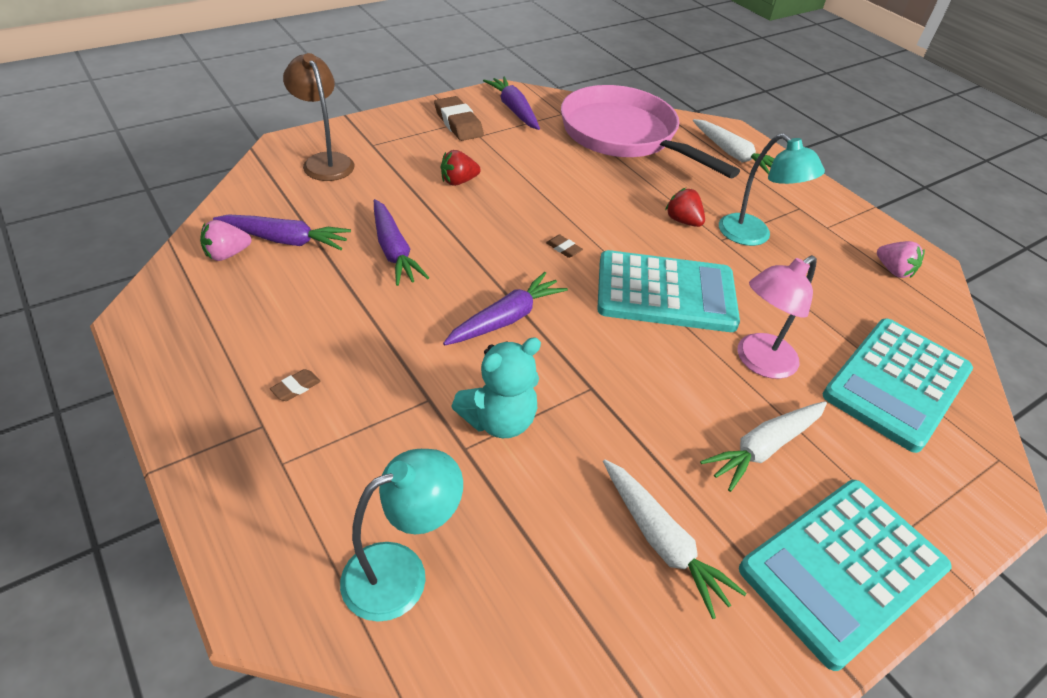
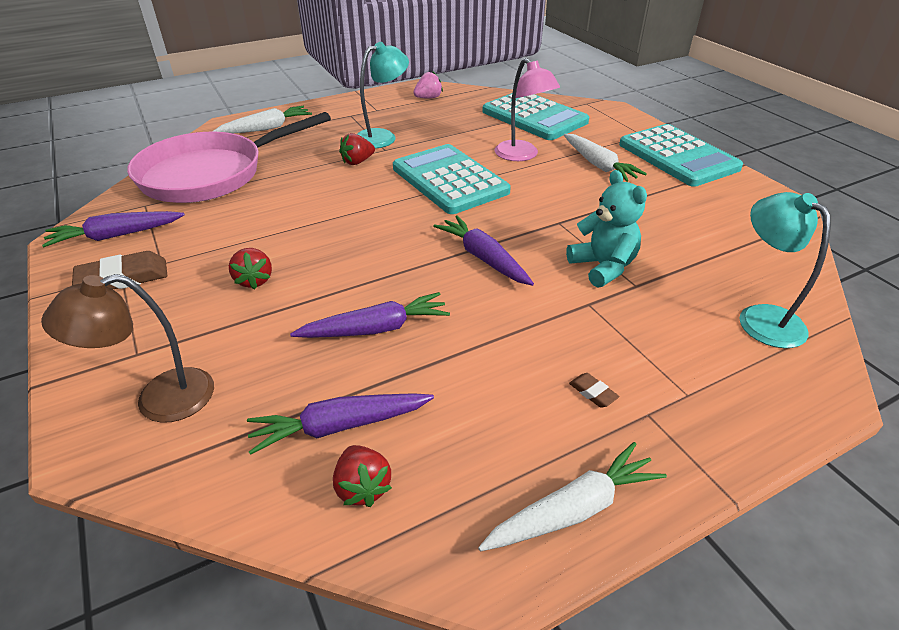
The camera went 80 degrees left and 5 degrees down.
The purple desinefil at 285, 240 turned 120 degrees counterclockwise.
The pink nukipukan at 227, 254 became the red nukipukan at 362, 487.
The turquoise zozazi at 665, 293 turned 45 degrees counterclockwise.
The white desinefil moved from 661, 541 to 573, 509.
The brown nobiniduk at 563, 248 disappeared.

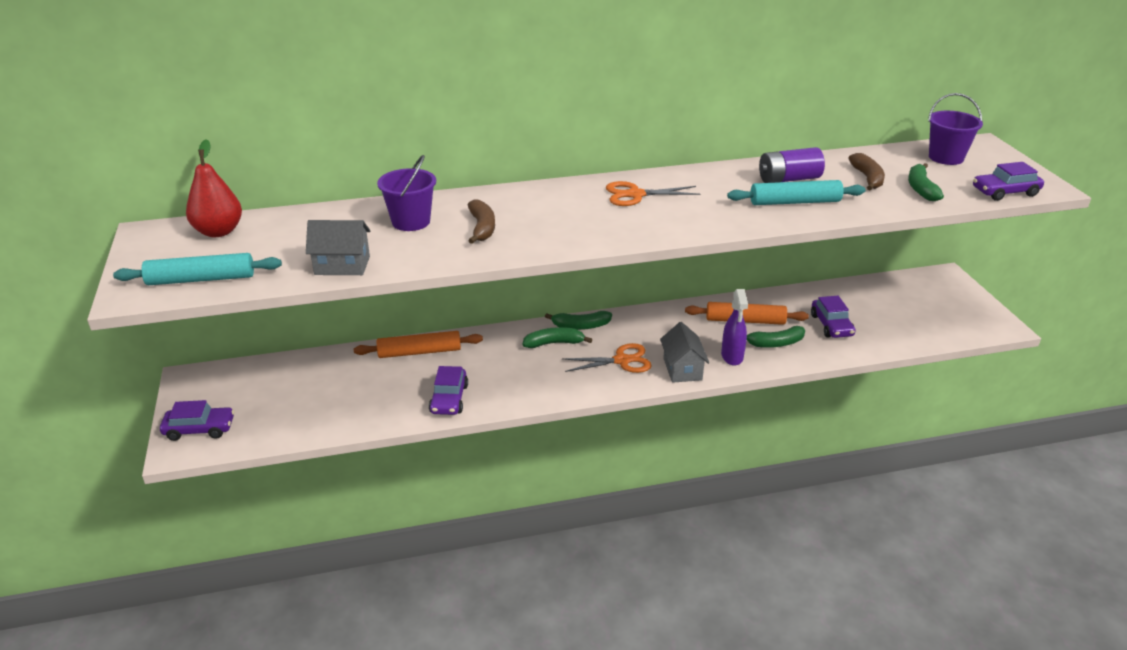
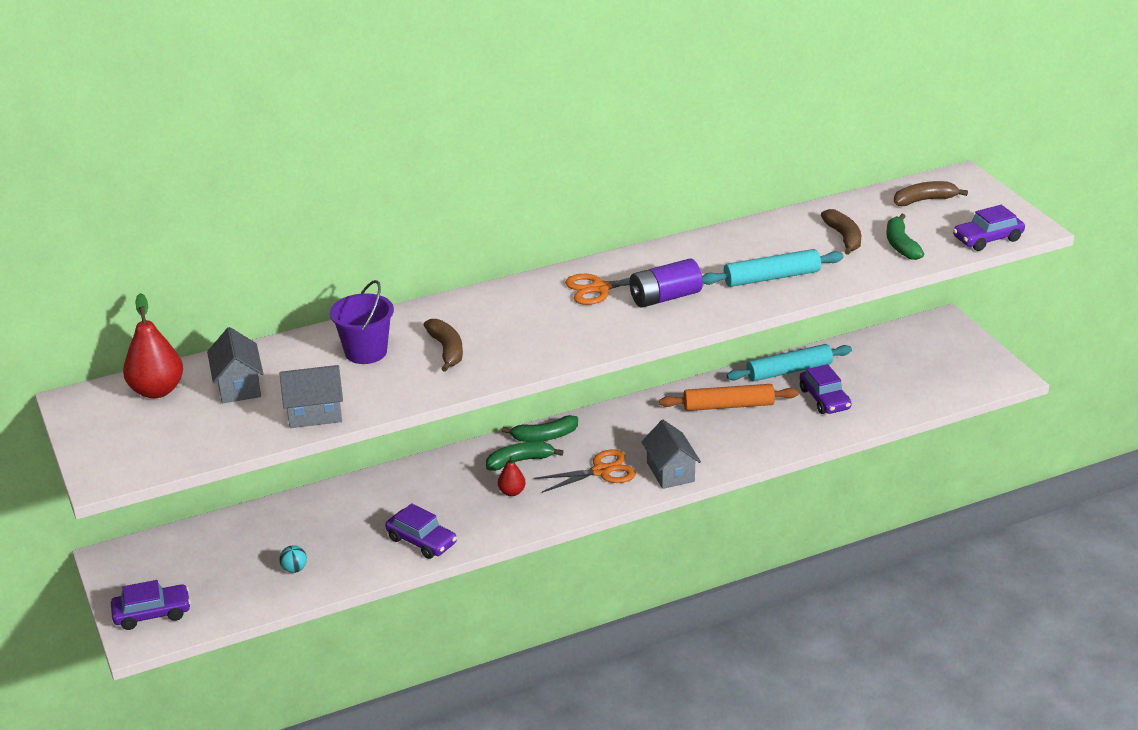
The camera went 10 degrees left and 0 degrees up.
The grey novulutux at 238, 386 appeared.
The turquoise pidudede at 294, 569 appeared.
The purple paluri at 449, 399 turned 45 degrees counterclockwise.
The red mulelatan at 511, 492 appeared.
The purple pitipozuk moved from 789, 179 to 665, 298.
The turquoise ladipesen moved from 201, 279 to 789, 371.
The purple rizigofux at 946, 157 was replaced by the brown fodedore at 924, 200.
The orange ladipesen at 419, 352 disappeared.
The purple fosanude at 732, 357 disappeared.
The green fodedore at 775, 343 disappeared.

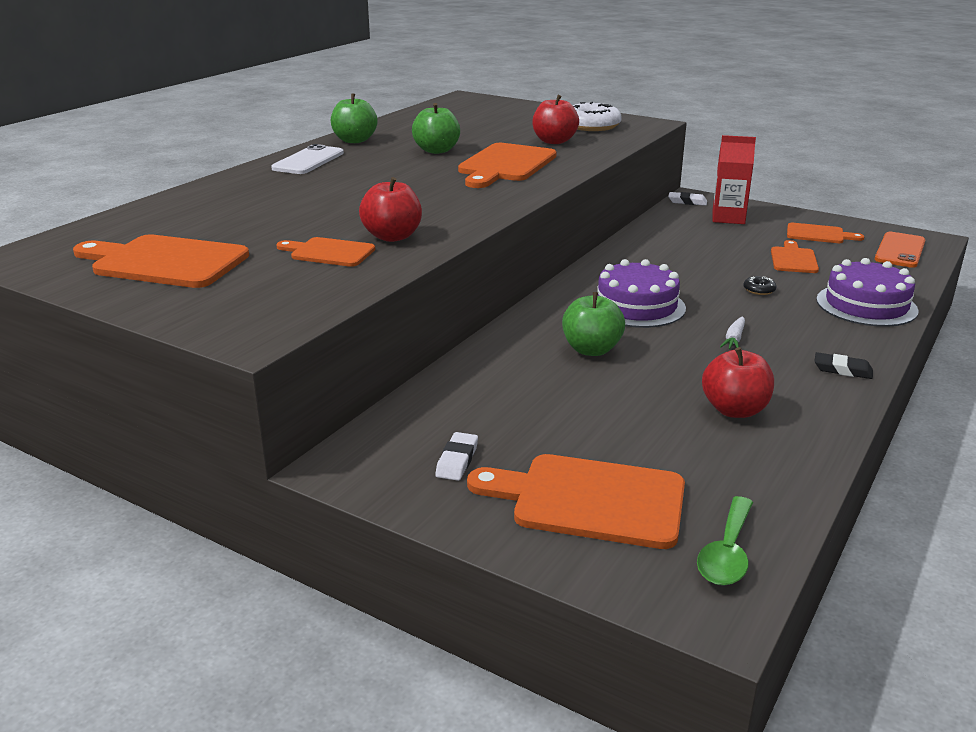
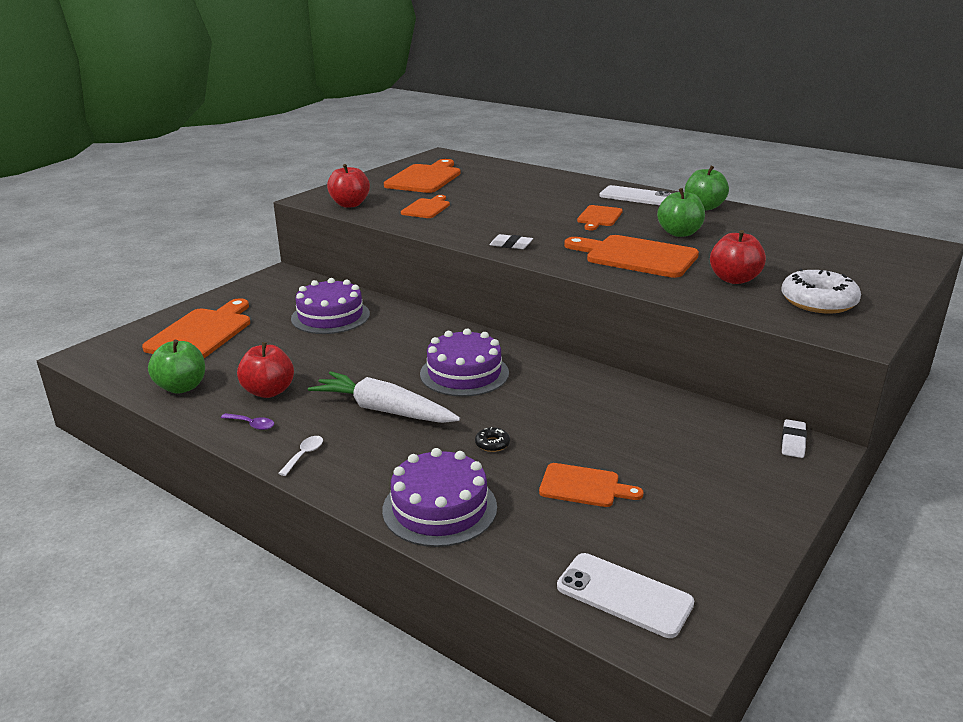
The camera went 95 degrees right and 0 degrees up.
The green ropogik moved from 591, 350 to 182, 387.
The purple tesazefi at 252, 425 appeared.
The black nobiniduk at 842, 370 was replaced by the white tesazefi at 304, 455.
The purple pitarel at 330, 316 appeared.
The white desinefil at 734, 339 changed to 2.32 times the size.
The red ropogik moved from 392, 237 to 350, 204.
The white nobiniduk moved from 457, 460 to 511, 245.
The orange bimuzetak at 900, 250 became the white bimuzetak at 624, 595.
The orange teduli moved from 818, 234 to 599, 217.
The green tesazefi at 727, 553 disappeared.
The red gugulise at 728, 218 disappeared.

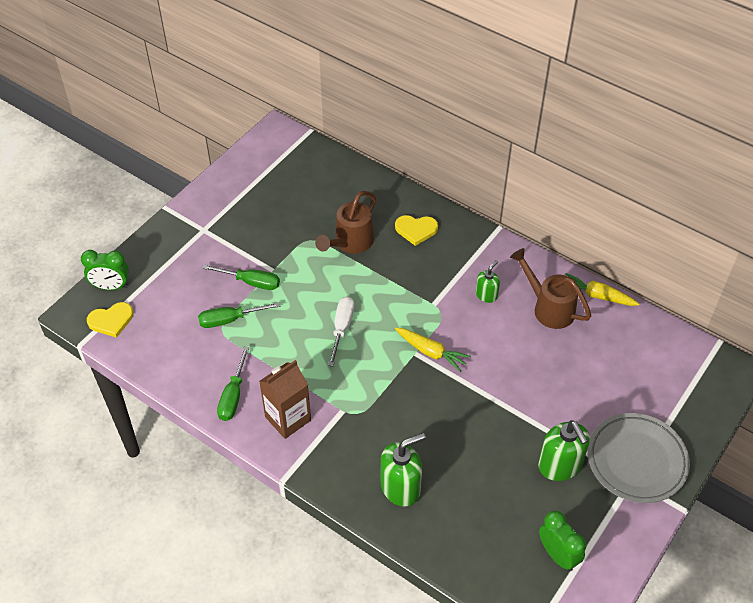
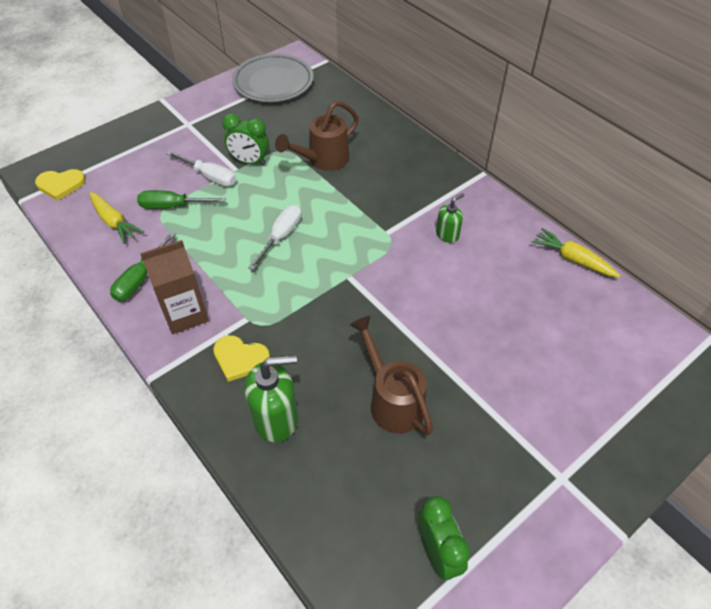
The camera went 15 degrees right and 0 degrees up.
The yellow desinefil moved from 431, 352 to 114, 222.
The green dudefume at 251, 282 became the white dudefume at 210, 176.
The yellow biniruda moved from 416, 230 to 240, 359.
The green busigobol moved from 111, 286 to 249, 162.
The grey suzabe moved from 636, 460 to 273, 82.
The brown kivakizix moved from 549, 308 to 392, 401.
The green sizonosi at 560, 465 disappeared.

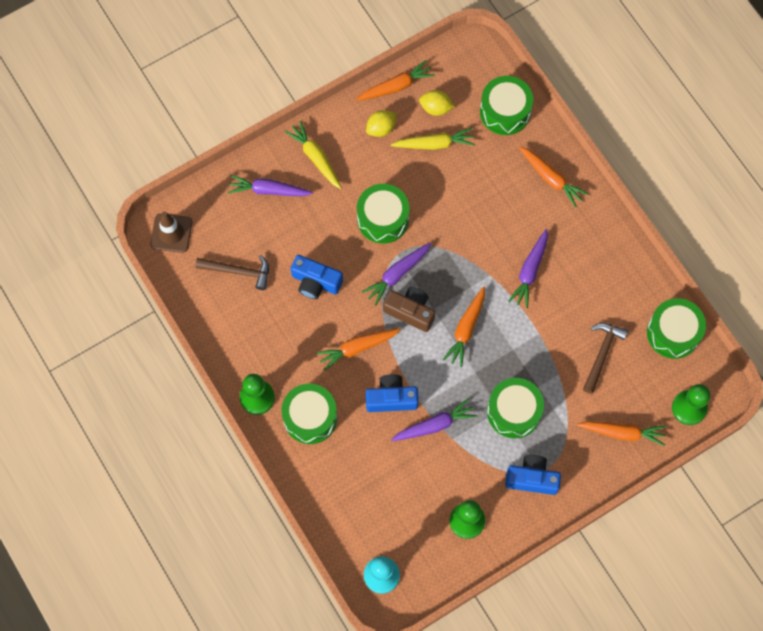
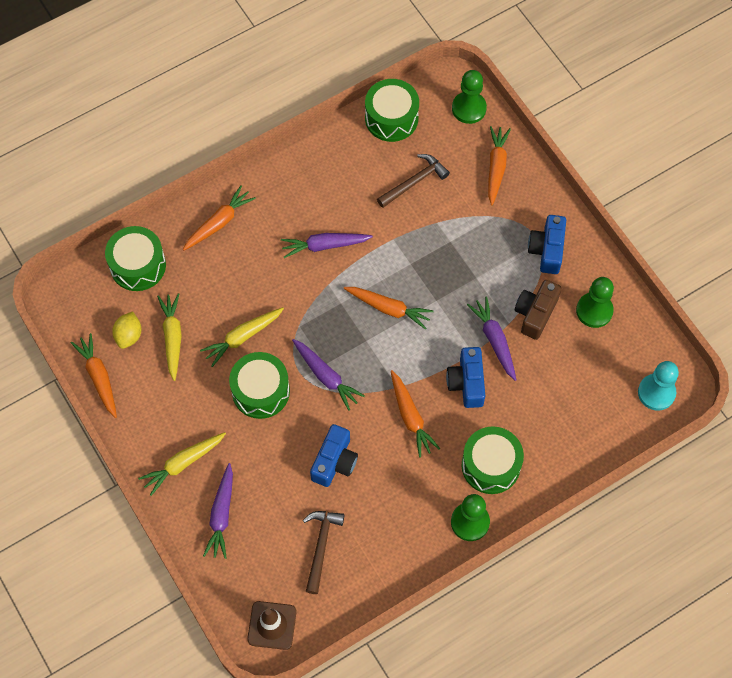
The camera went 90 degrees left and 5 degrees down.
The yellow desinefil at 242, 337 appeared.
The purple desinefil at 530, 271 turned 150 degrees clockwise.
The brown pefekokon at 602, 354 turned 120 degrees clockwise.
The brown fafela moved from 410, 311 to 535, 313.
The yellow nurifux at 381, 128 disappeared.
The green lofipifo at 514, 412 disappeared.

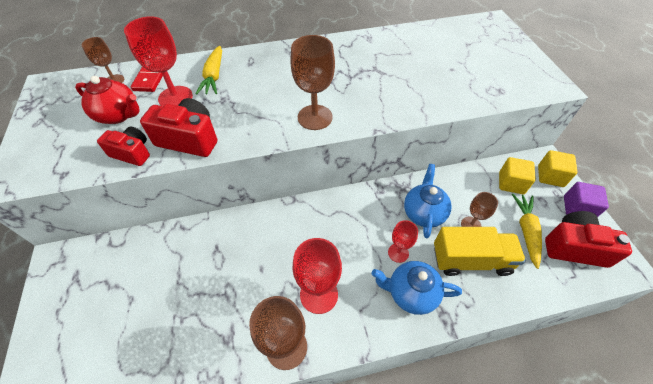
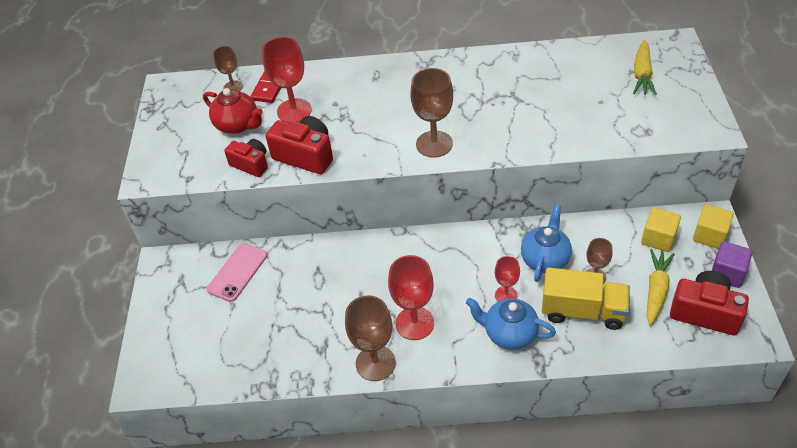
The camera went 15 degrees right and 5 degrees down.
The pink bimuzetak at 237, 272 appeared.
The yellow desinefil moved from 214, 76 to 642, 74.

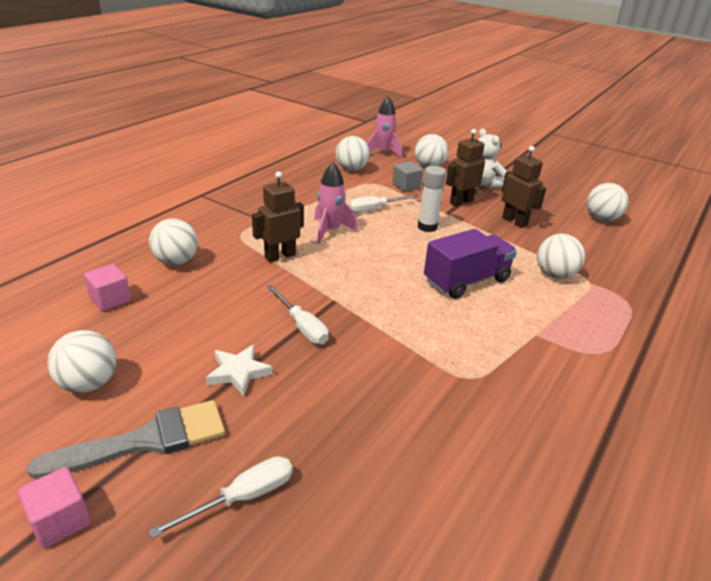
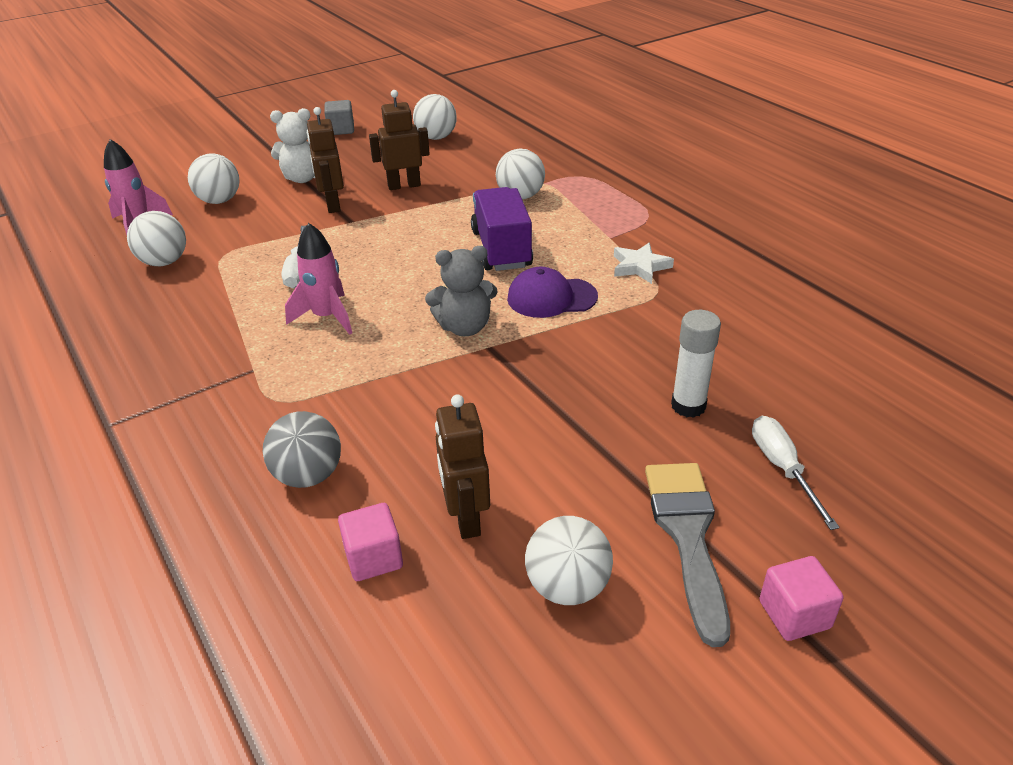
The camera went 65 degrees left and 5 degrees up.
The white pidudede at 176, 262 became the grey pidudede at 308, 476.
The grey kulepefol moved from 406, 186 to 341, 130.
The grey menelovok at 464, 327 appeared.
The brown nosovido moved from 280, 256 to 465, 518.
The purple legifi at 551, 297 appeared.
The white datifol moved from 238, 372 to 640, 267.
The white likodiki moved from 427, 227 to 688, 406.
The white dudefume at 302, 326 disappeared.

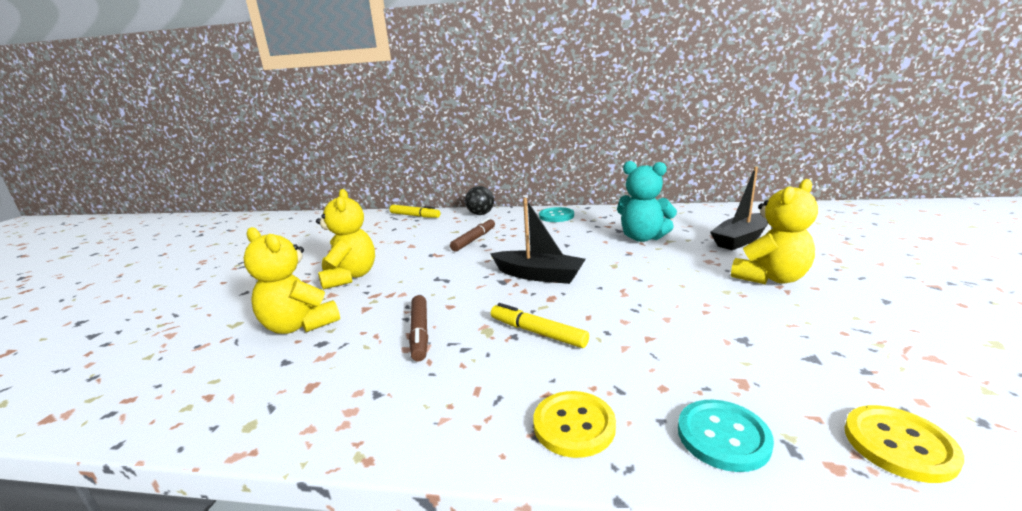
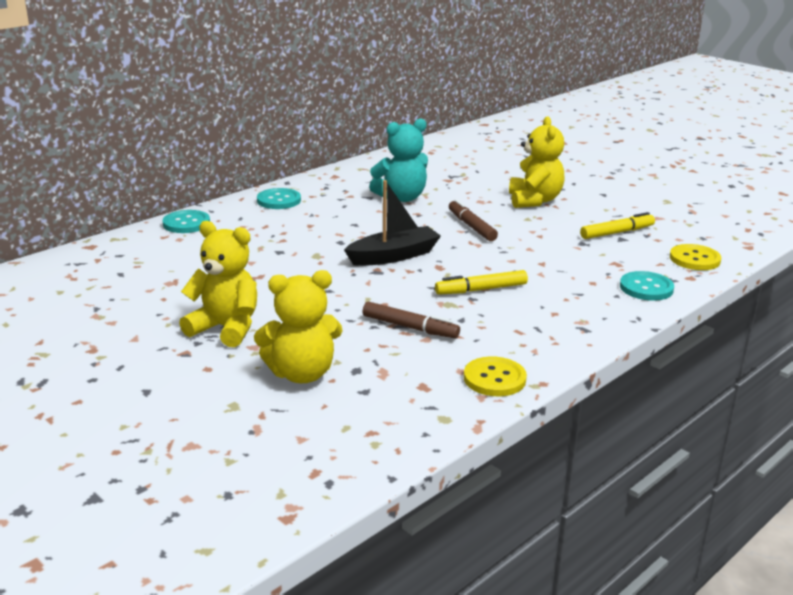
The camera went 55 degrees left and 5 degrees up.
The black pidudede at 480, 214 was replaced by the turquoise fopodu at 186, 223.
The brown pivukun moved from 474, 239 to 471, 226.
The yellow fopodu moved from 574, 425 to 494, 379.
The yellow pivukun moved from 415, 216 to 617, 233.
The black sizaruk at 741, 239 disappeared.

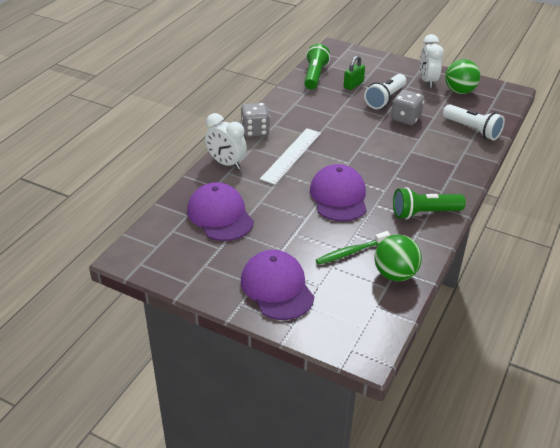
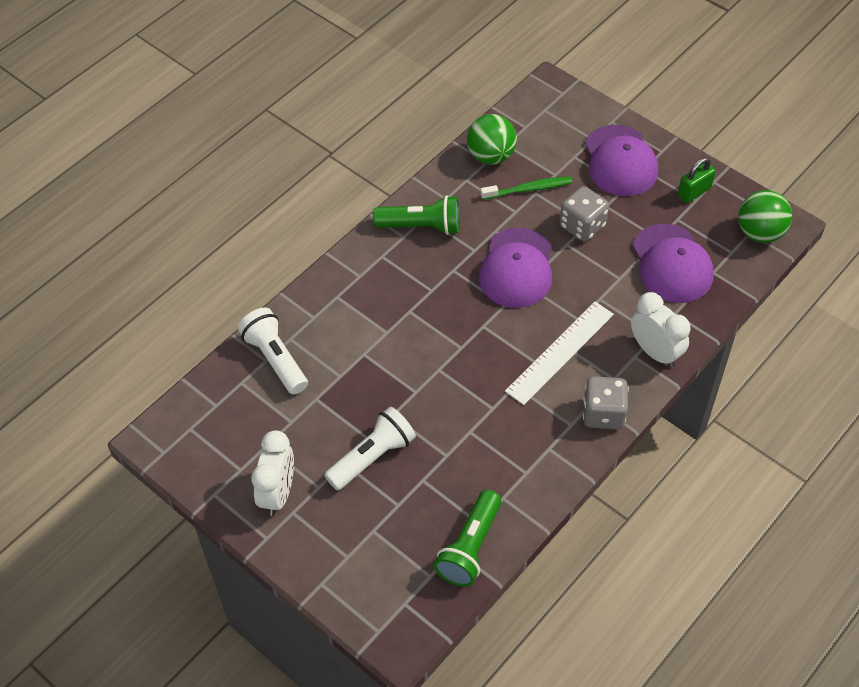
The camera went 165 degrees left and 15 degrees up.
The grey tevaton moved from 405, 118 to 582, 226.
The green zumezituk moved from 353, 85 to 694, 192.
The green pidudede moved from 459, 91 to 760, 233.

